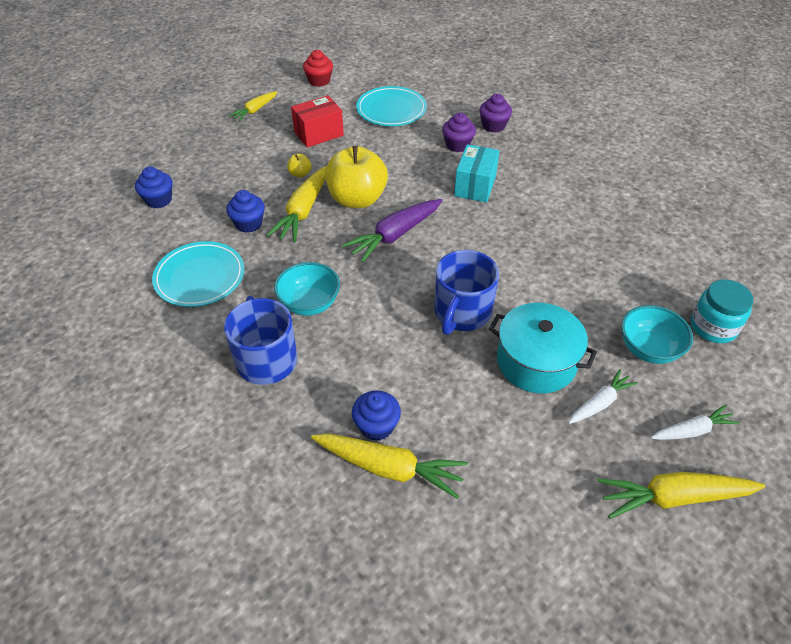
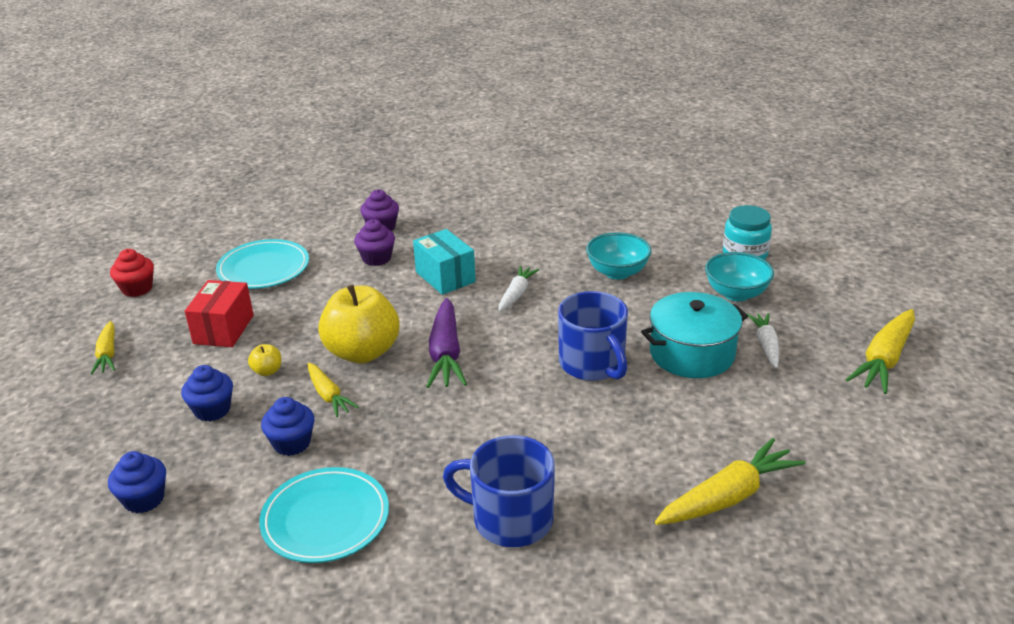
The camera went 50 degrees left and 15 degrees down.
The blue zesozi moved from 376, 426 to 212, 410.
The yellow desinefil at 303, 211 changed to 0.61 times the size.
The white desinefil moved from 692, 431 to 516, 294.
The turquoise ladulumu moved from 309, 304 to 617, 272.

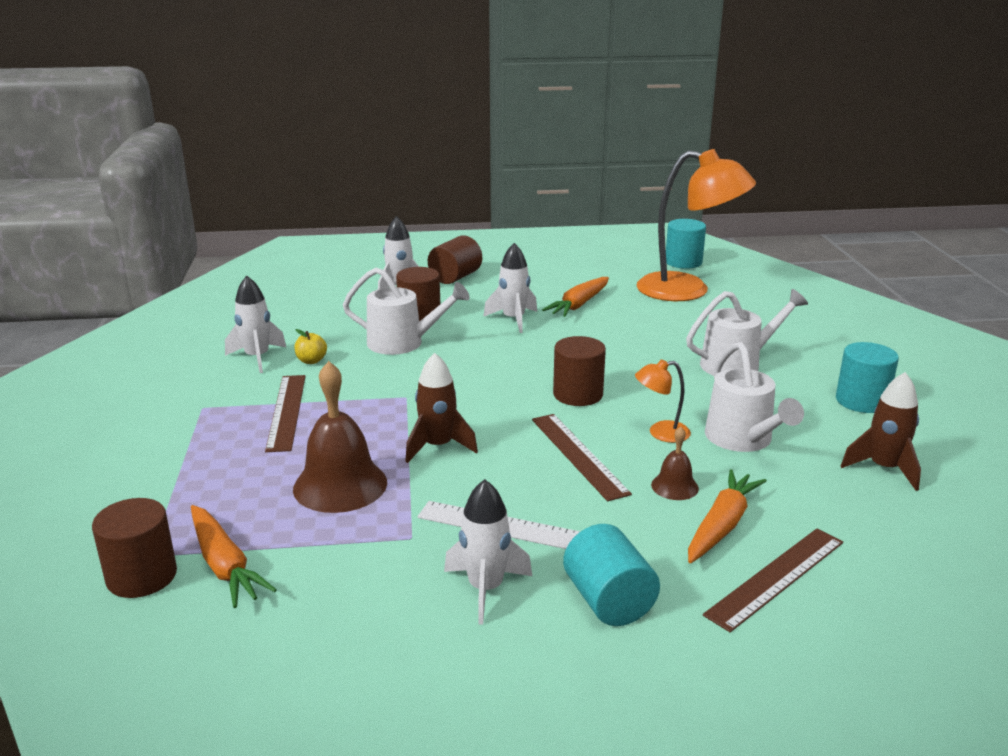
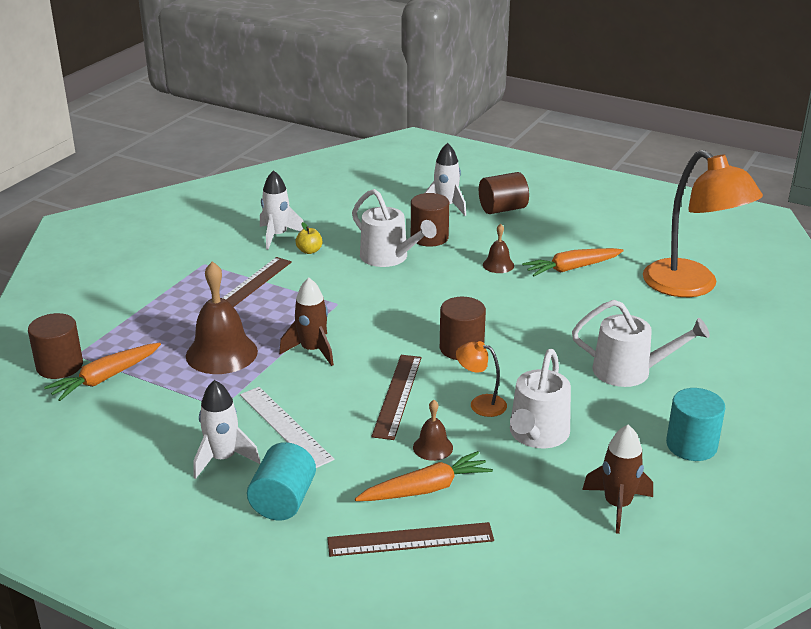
The camera went 35 degrees right and 5 degrees up.
The orange desinefil at 225, 565 turned 45 degrees clockwise.
The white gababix at 513, 320 was replaced by the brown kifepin at 498, 265.
The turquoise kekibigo at 683, 262 disappeared.

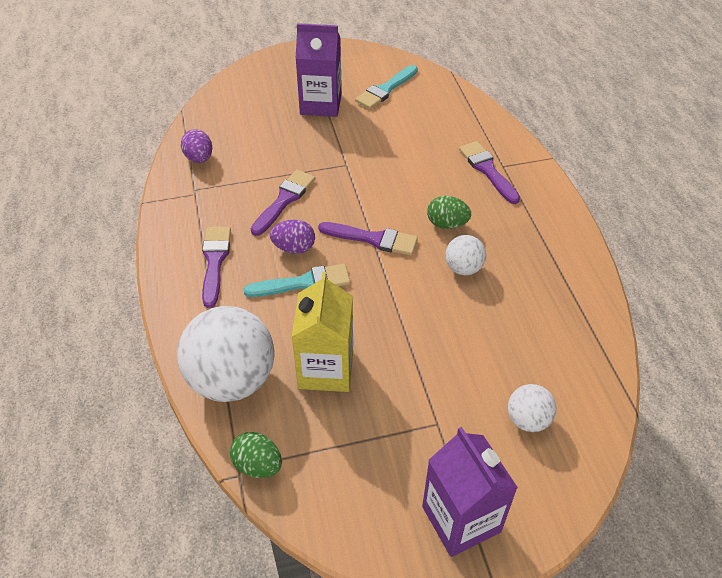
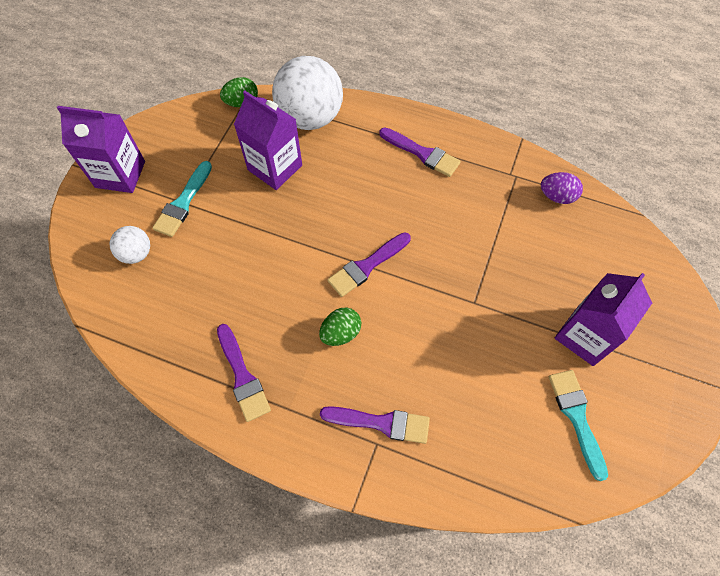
The camera went 125 degrees right and 15 degrees up.
The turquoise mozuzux moved from 304, 283 to 183, 203.
The purple mozuzux moved from 284, 200 to 242, 376.
The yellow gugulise at 326, 369 became the purple gugulise at 275, 167.
The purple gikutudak at 294, 248 disappeared.
The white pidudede at 463, 268 disappeared.

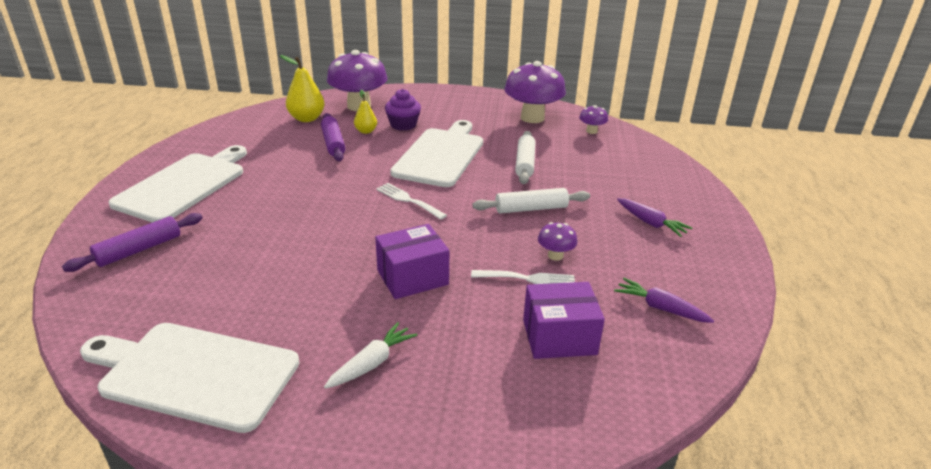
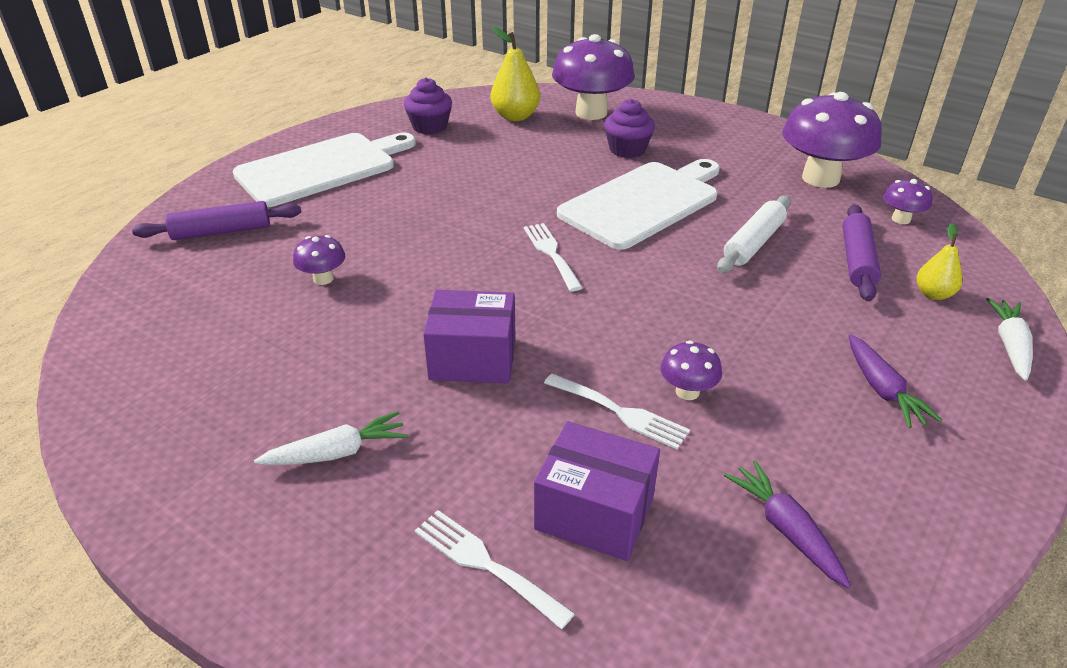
The camera went 30 degrees right and 5 degrees up.
The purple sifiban at 323, 279 appeared.
The purple zesozi at 430, 127 appeared.
The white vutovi at 485, 564 appeared.
The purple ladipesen moved from 333, 143 to 857, 260.
The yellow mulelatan moved from 366, 131 to 933, 294.
The white desinefil at 1010, 345 appeared.
The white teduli at 194, 373 disappeared.
The white ladipesen at 531, 209 disappeared.

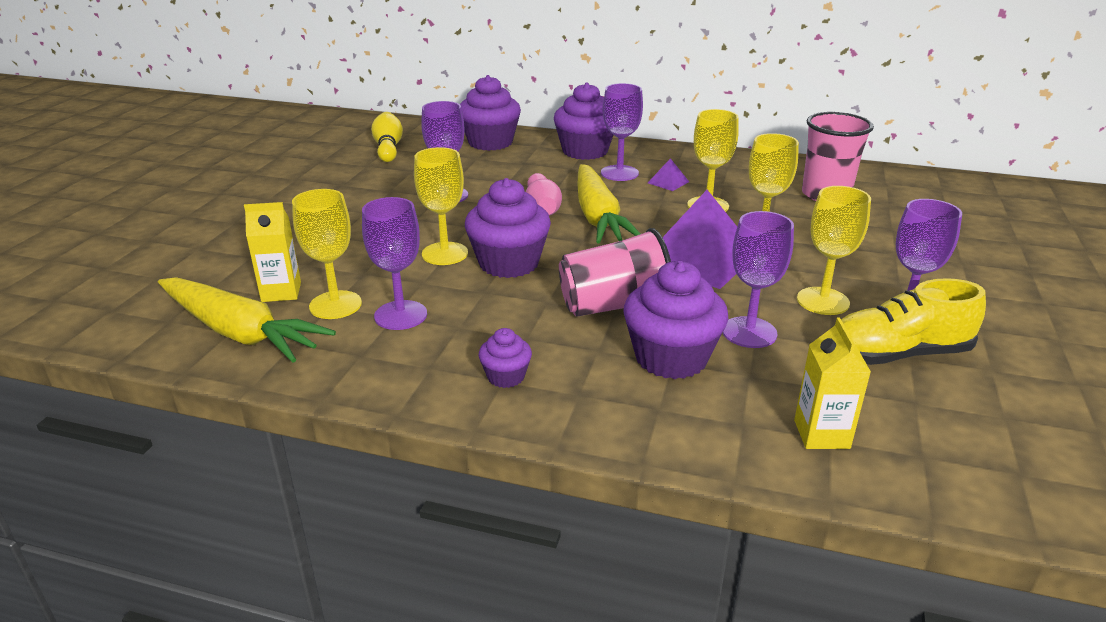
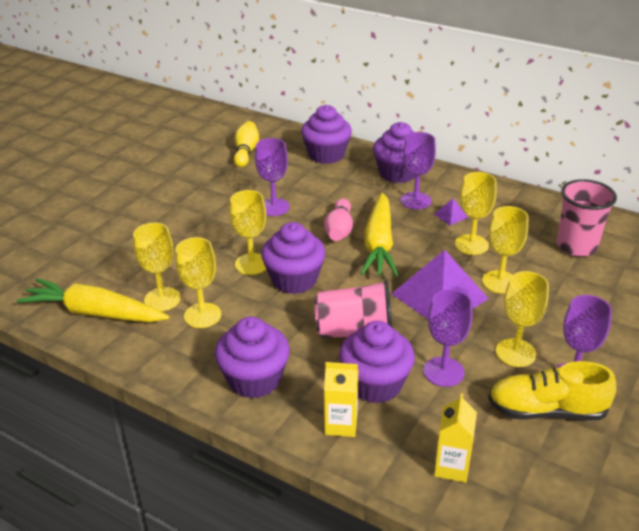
The camera went 15 degrees right and 5 degrees up.
The yellow desinefil at 240, 332 turned 150 degrees clockwise.
The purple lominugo at 400, 315 became the yellow lominugo at 202, 315.
The purple zesozi at 506, 376 changed to 1.98 times the size.
The yellow gugulise moved from 281, 292 to 341, 424.

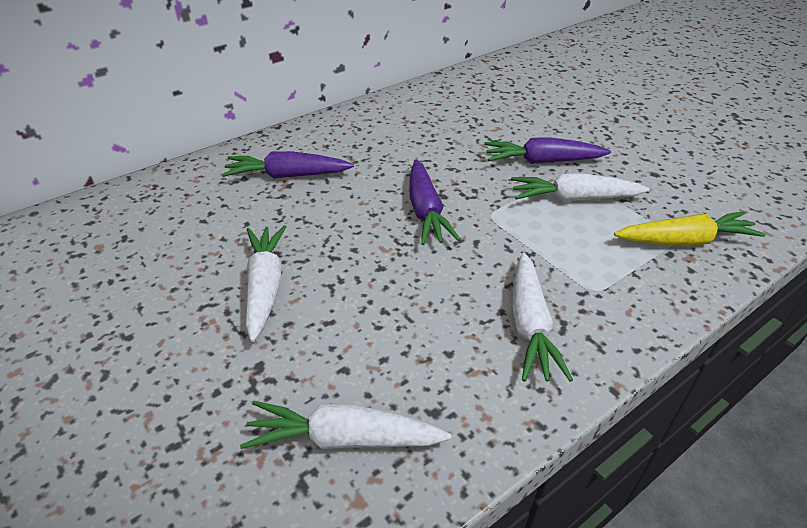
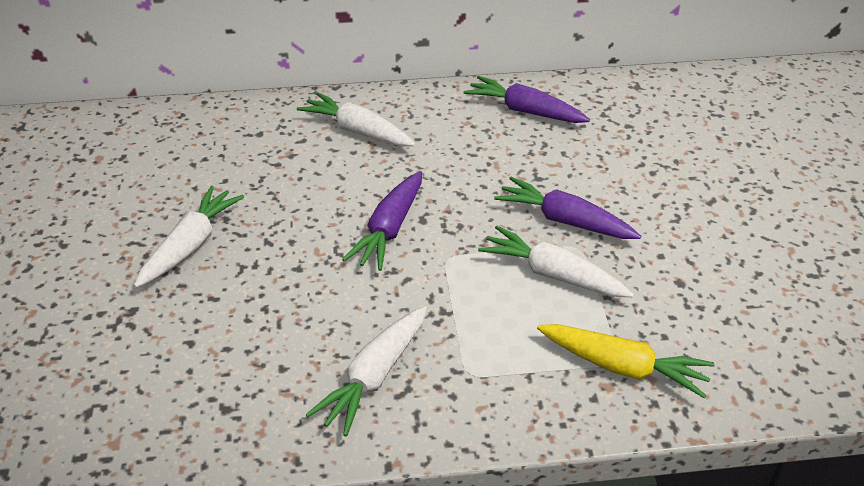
The camera went 30 degrees right and 0 degrees up.
The white desinefil moved from 344, 438 to 357, 131.
The purple desinefil moved from 287, 176 to 525, 111.

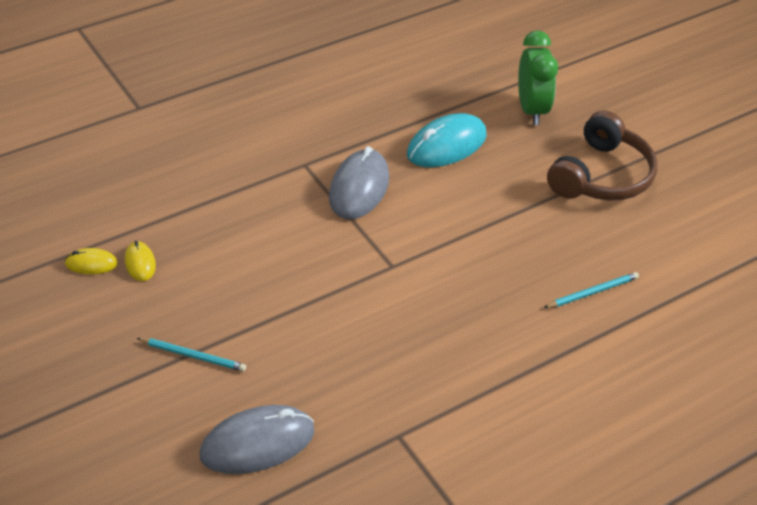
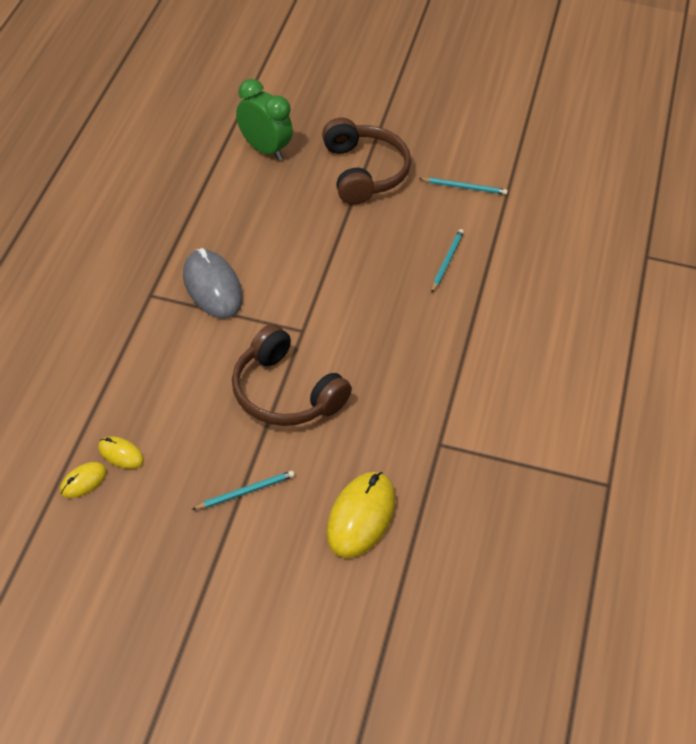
The camera went 45 degrees left and 5 degrees up.
The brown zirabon at 285, 393 appeared.
The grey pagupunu at 257, 443 became the yellow pagupunu at 360, 517.
The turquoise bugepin at 464, 187 appeared.
The turquoise pagupunu at 446, 145 disappeared.

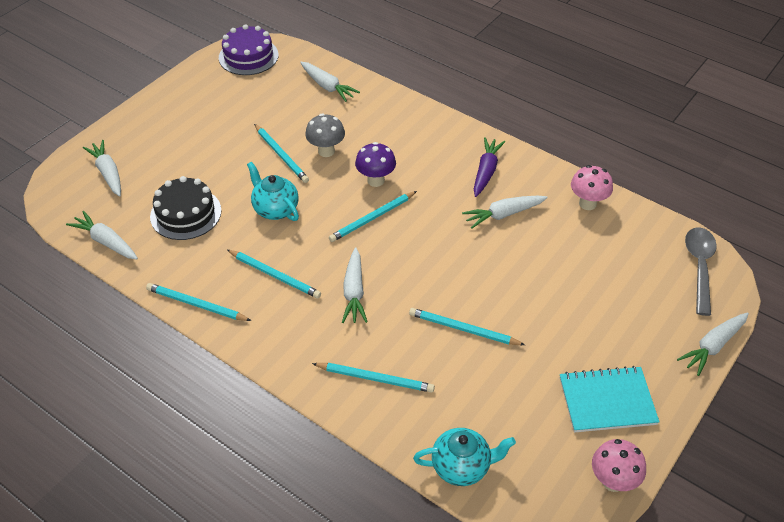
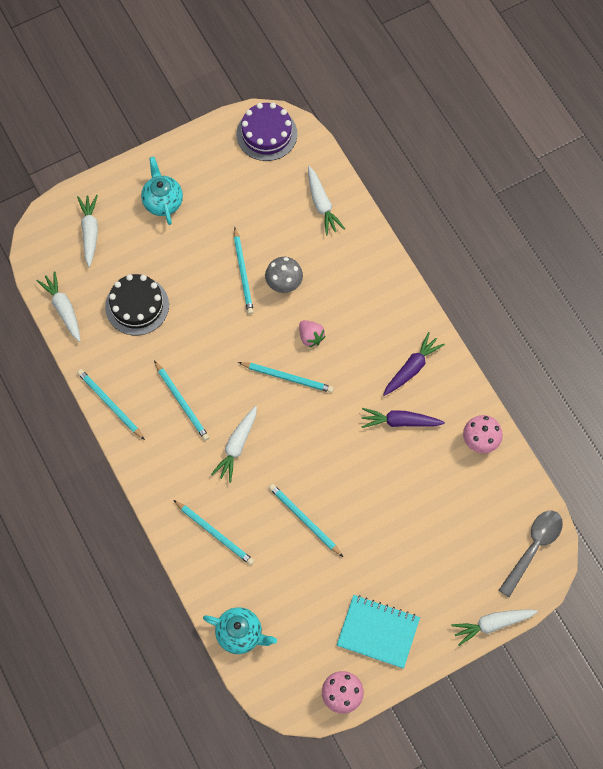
The camera went 25 degrees right and 20 degrees up.
The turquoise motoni moved from 275, 209 to 163, 202.
The turquoise bugepin at 372, 218 turned 150 degrees counterclockwise.
The purple sifiban at 376, 180 was replaced by the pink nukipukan at 310, 337.
The white desinefil at 503, 214 became the purple desinefil at 400, 422.

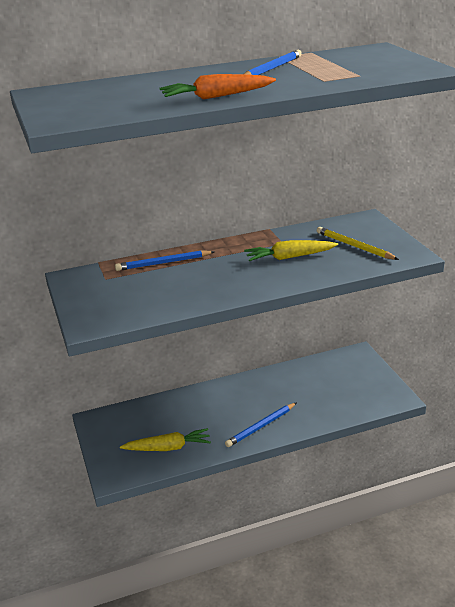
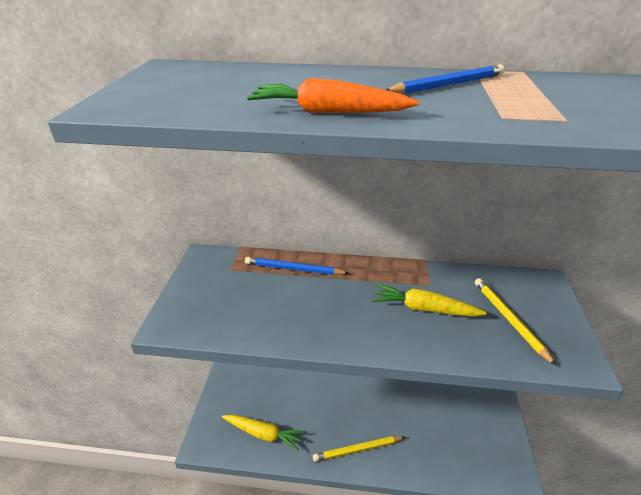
The camera went 25 degrees right and 5 degrees up.
The blue bugepin at 261, 426 became the yellow bugepin at 357, 450.

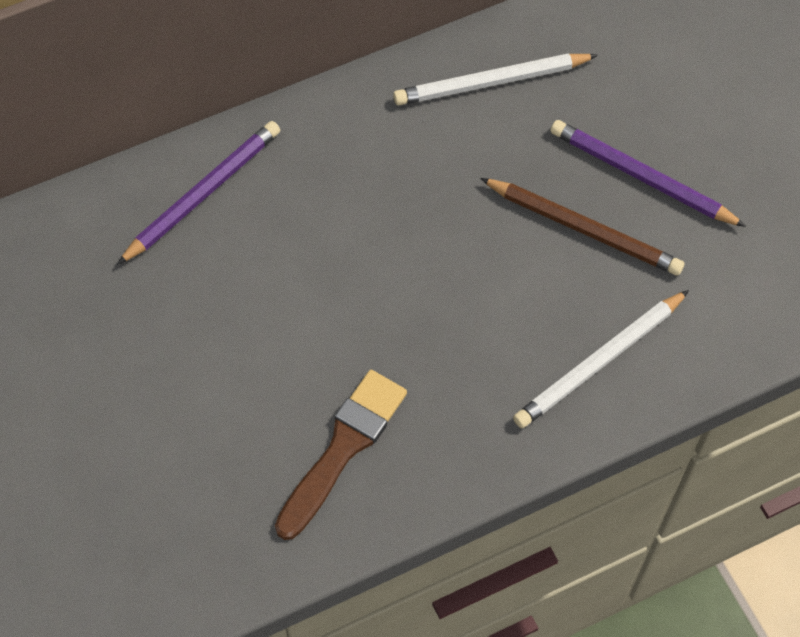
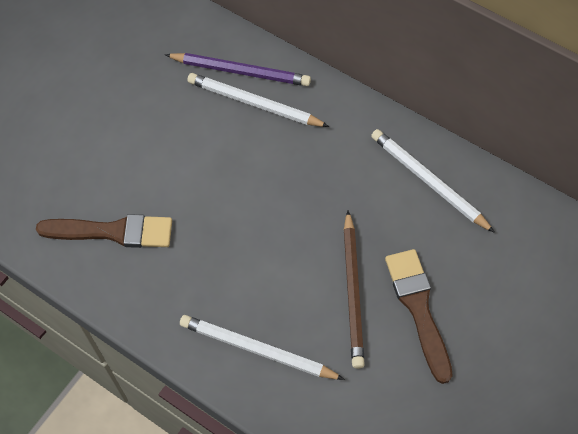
The camera went 60 degrees right and 0 degrees up.
The white bugepin at 254, 103 appeared.
The purple bugepin at 642, 177 was replaced by the brown mozuzux at 418, 308.

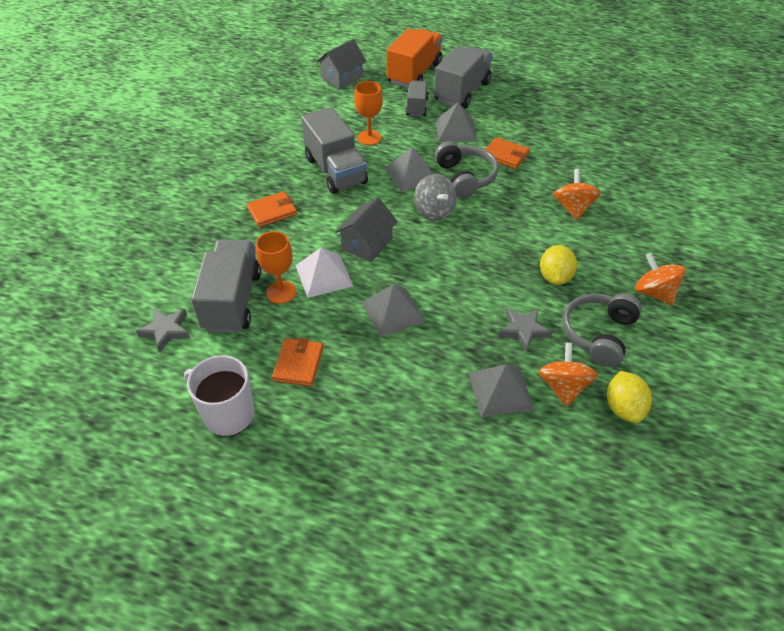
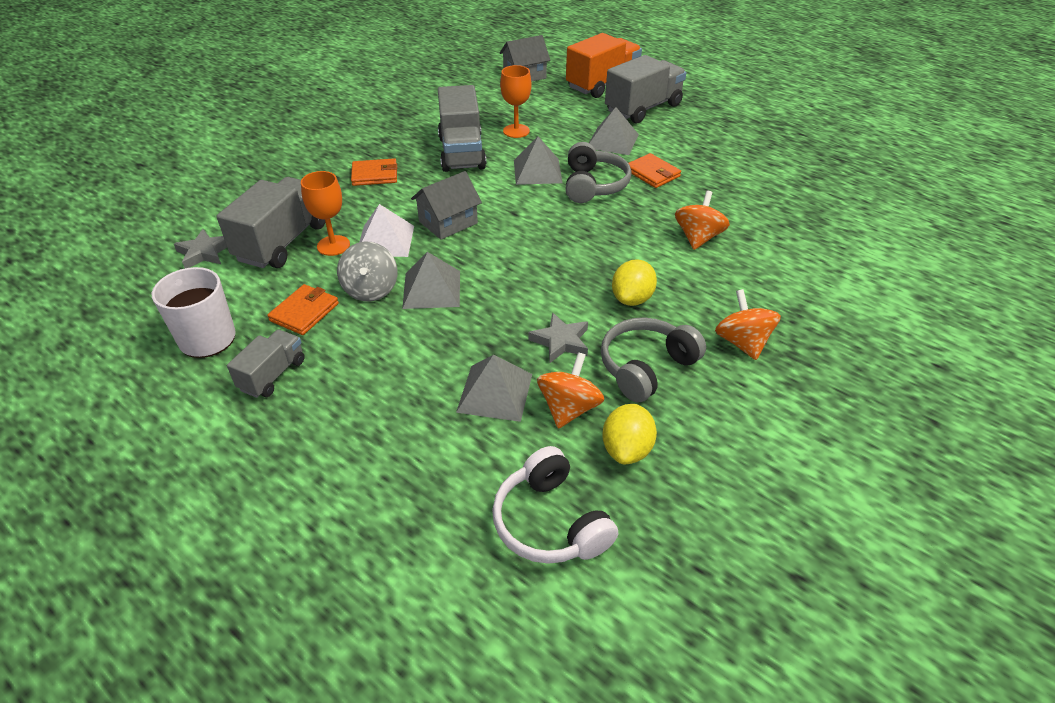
The camera went 20 degrees right and 5 degrees down.
The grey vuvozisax moved from 417, 107 to 272, 375.
The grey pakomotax moved from 434, 211 to 371, 289.
The white zirabon at 550, 522 appeared.

